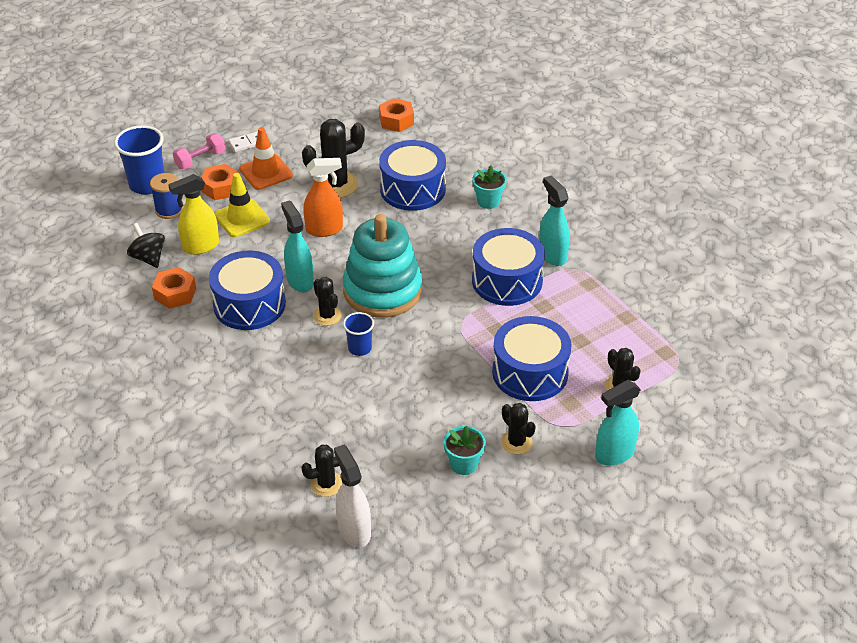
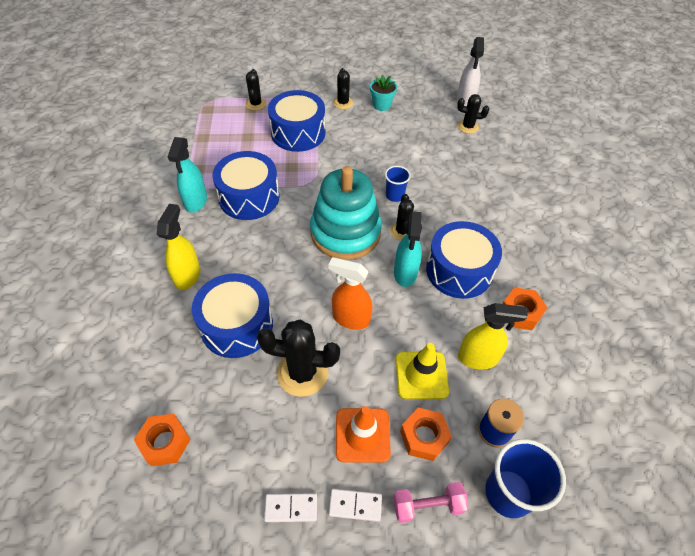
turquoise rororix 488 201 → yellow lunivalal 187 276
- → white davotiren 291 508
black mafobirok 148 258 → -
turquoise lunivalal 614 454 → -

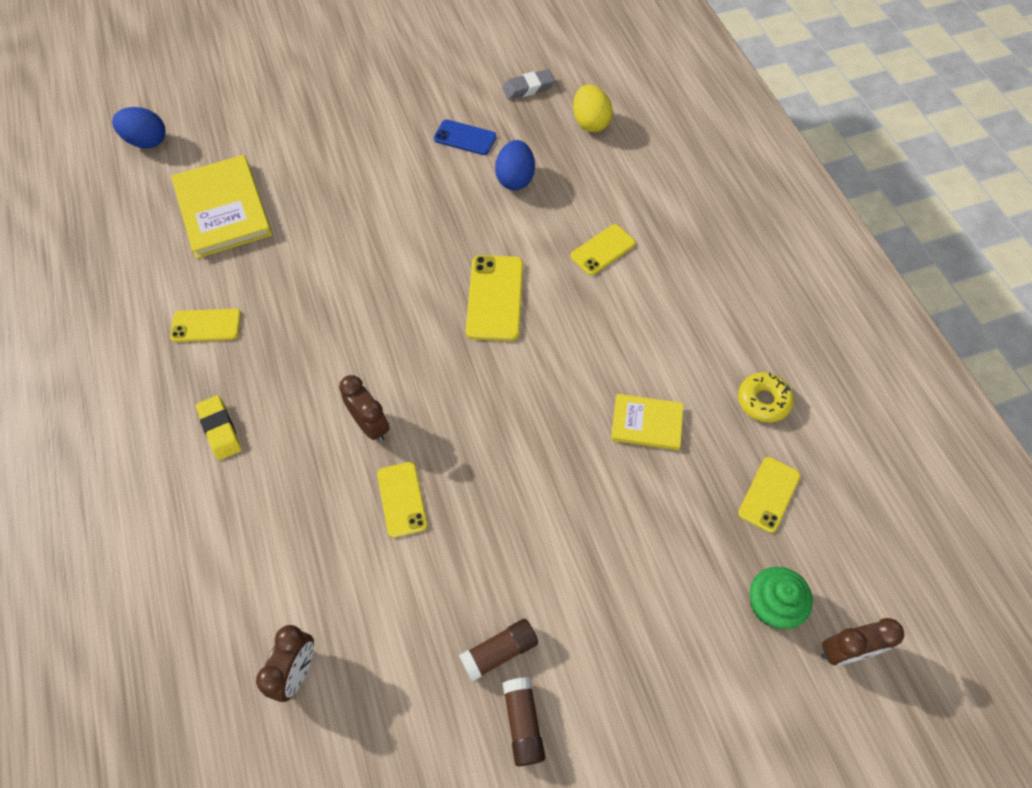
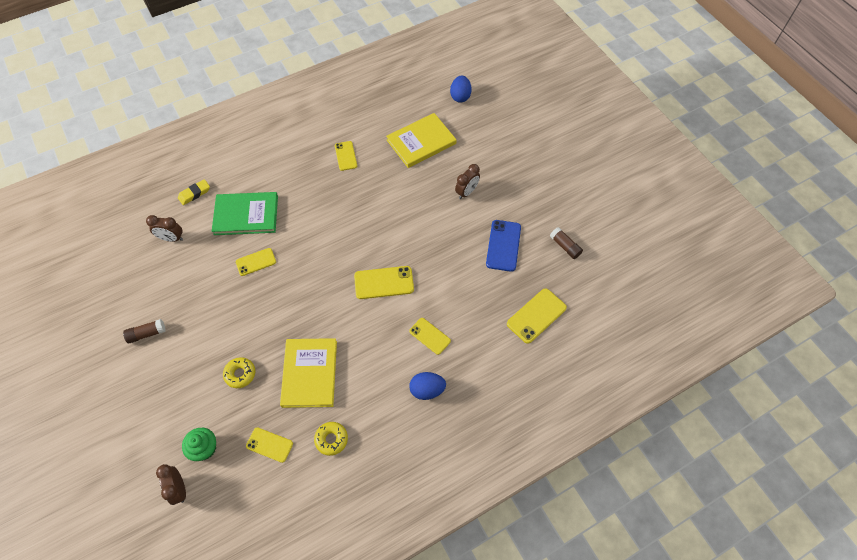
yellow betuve 220 429 → yellow betuve 194 193, moved
- → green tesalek 246 215
- → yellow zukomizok 240 374
yellow tesalek 646 423 → yellow tesalek 310 373, x1.77
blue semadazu 515 179 → blue semadazu 427 390, moved
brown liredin 370 425 → brown liredin 466 192, moved
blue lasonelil 465 138 → blue lasonelil 503 245, x1.51
yellow semadazu 590 123 → yellow lasonelil 536 316
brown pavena 499 651 → brown pavena 565 246, moved
grey betuve 528 88 → -

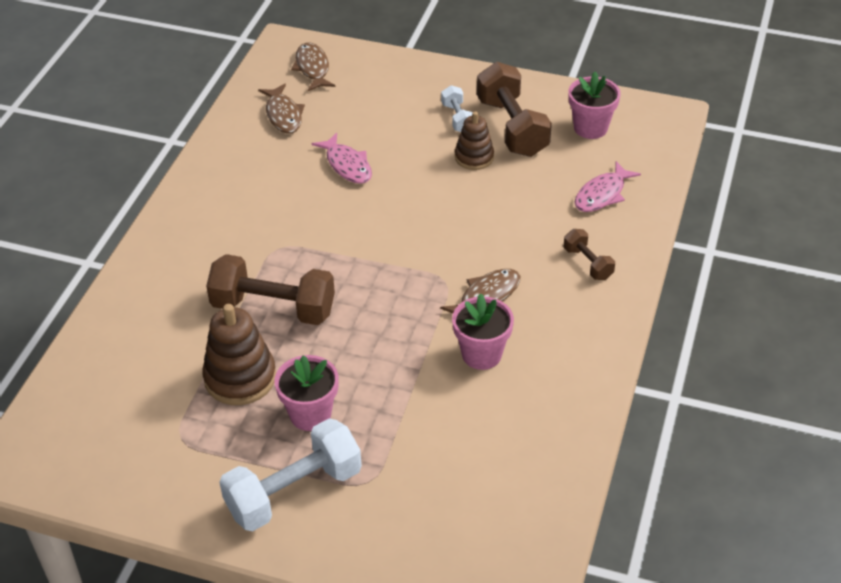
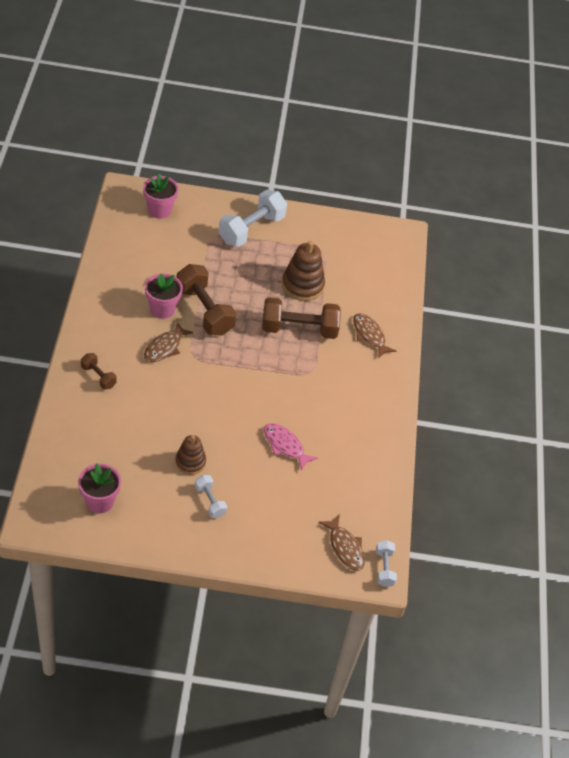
pink rororix 310 414 → pink rororix 159 210, moved
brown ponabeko 512 127 → brown ponabeko 204 311, moved
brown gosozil 283 115 → brown gosozil 369 335, moved
- → white ponabeko 384 568
pink gosozil 602 194 → -

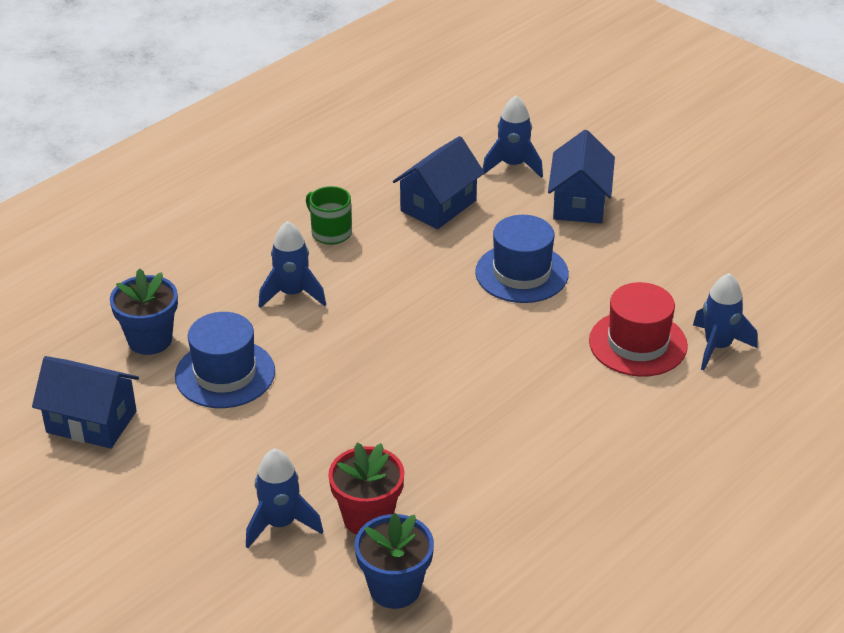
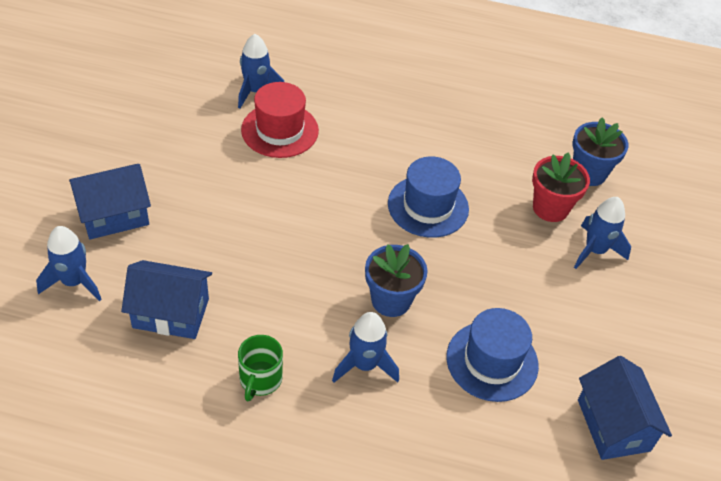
blue rororix 150 340 → blue rororix 391 300, moved
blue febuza 521 273 → blue febuza 428 206, moved

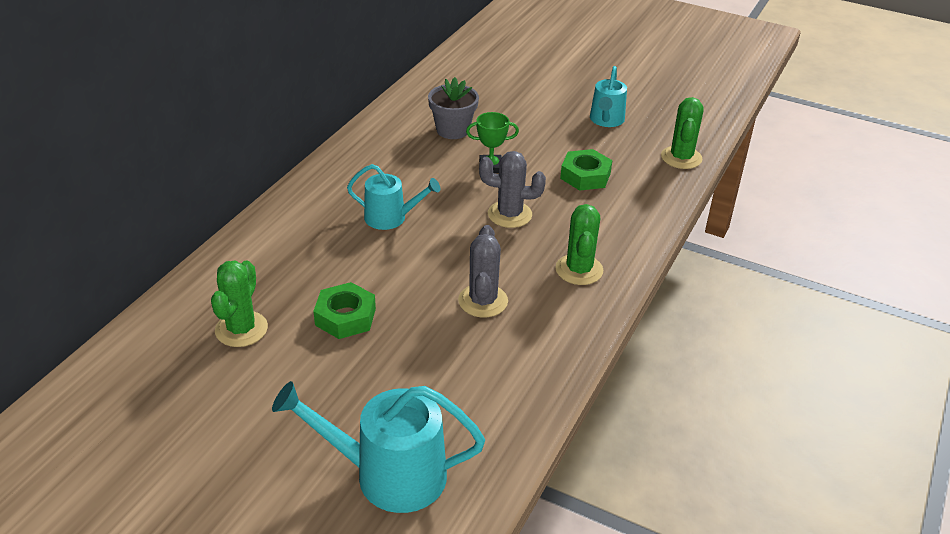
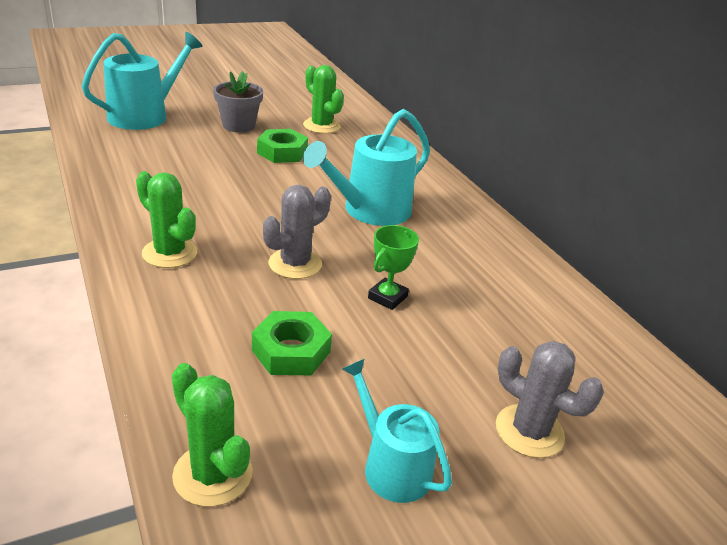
grey rororix 453 130 → grey rororix 238 125, moved
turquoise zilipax 390 218 → turquoise zilipax 370 211, x1.61
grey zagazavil 483 301 → grey zagazavil 529 431, moved

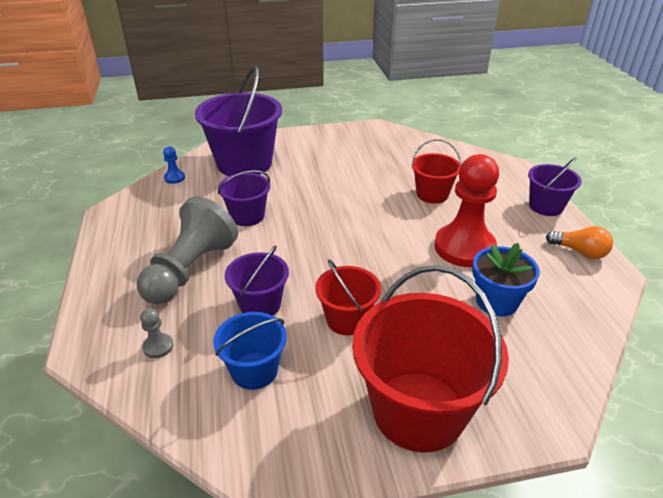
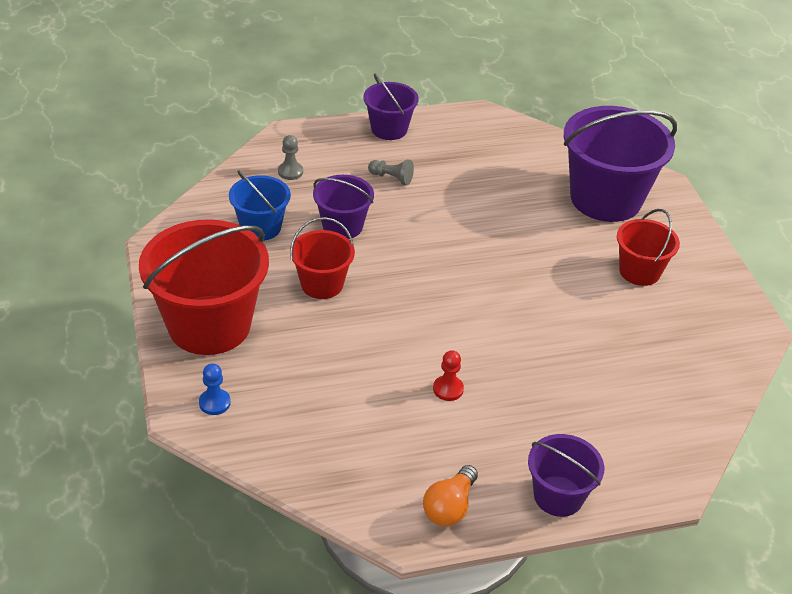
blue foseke 174 178 → blue foseke 214 403, moved
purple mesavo 247 216 → purple mesavo 389 129, moved
grey foseke 190 270 → grey foseke 391 178, x0.40
red foseke 464 247 → red foseke 448 389, x0.40
red mesavo 432 194 → red mesavo 639 271, moved
blue rororix 496 301 → -

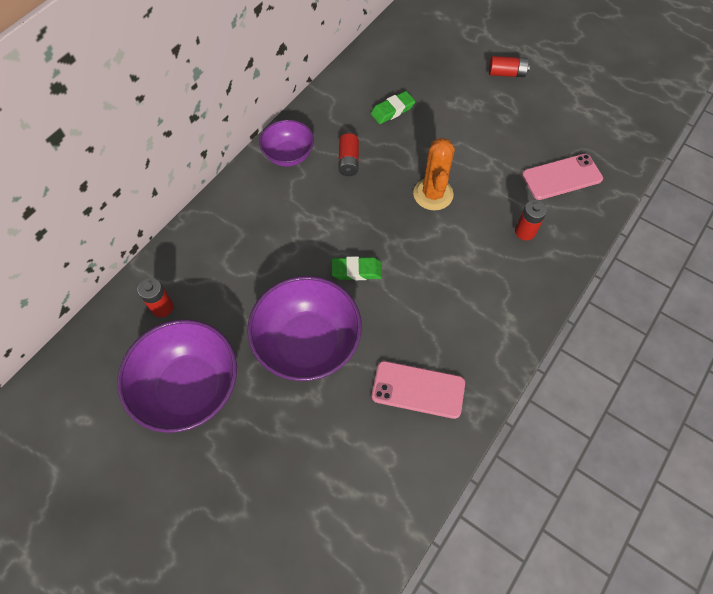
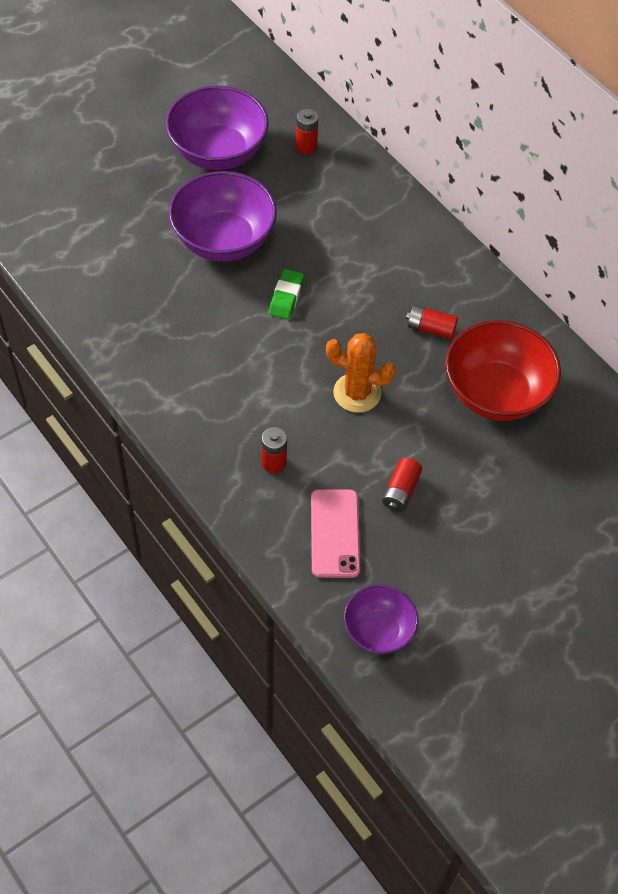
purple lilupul 288 155 → purple lilupul 378 630, moved
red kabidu 506 73 → red kabidu 401 491, moved
green betuve 392 110 → red lilupul 496 393
pink lasonelil 418 389 → -

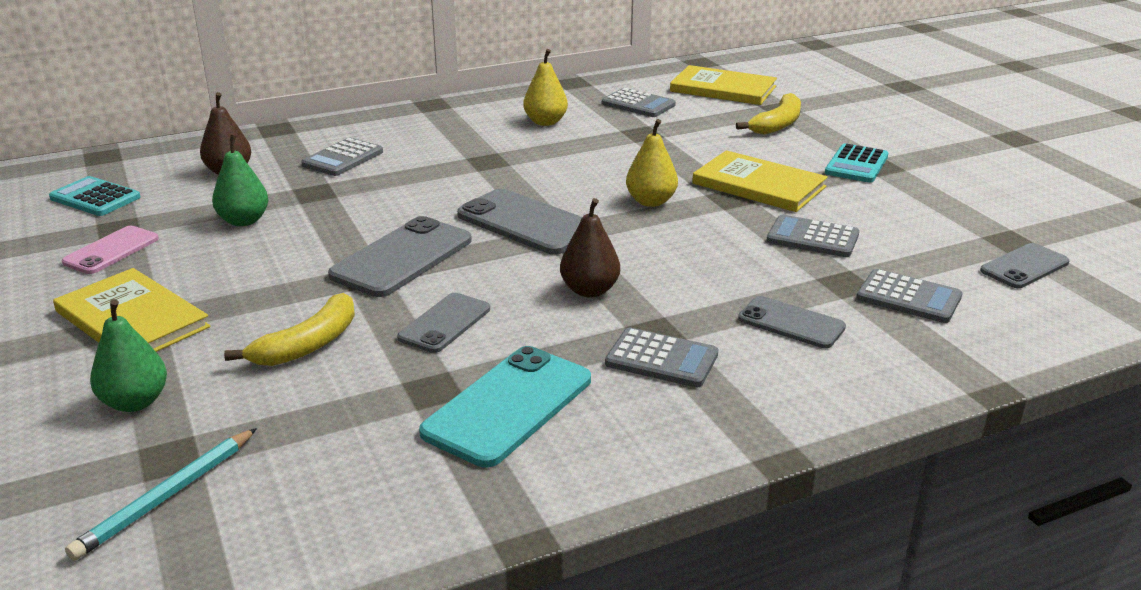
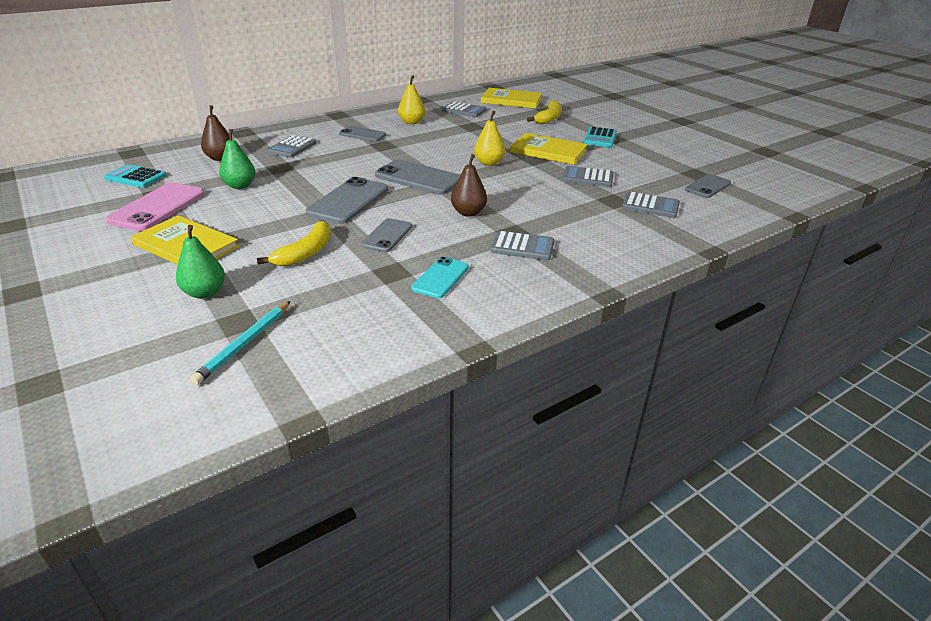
pink lasonelil 111 251 → pink lasonelil 158 207, x1.62
grey lasonelil 791 323 → grey lasonelil 362 134, moved
turquoise lasonelil 508 406 → turquoise lasonelil 440 278, x0.62

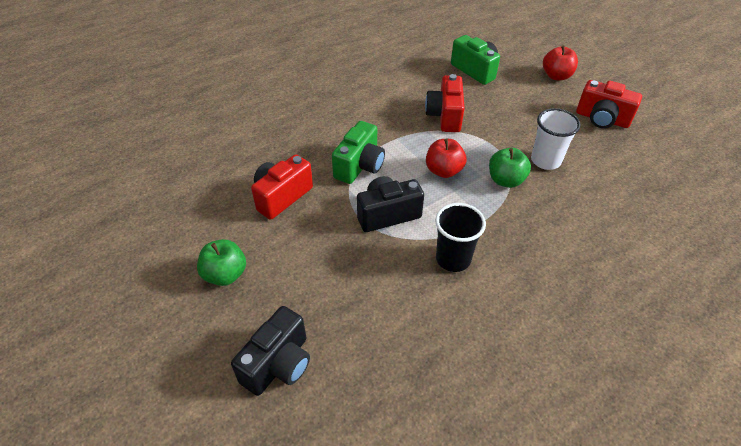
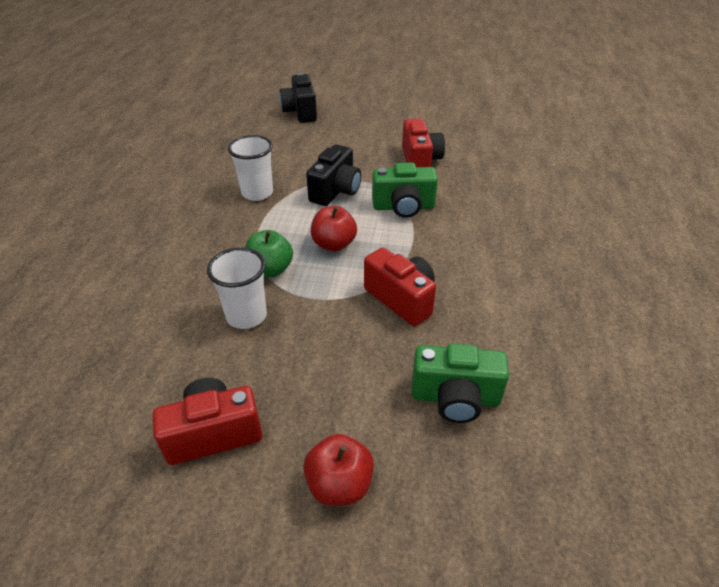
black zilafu 453 259 → white zilafu 257 193
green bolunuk 359 166 → green bolunuk 403 207, 75 degrees counterclockwise
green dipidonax 225 274 → -

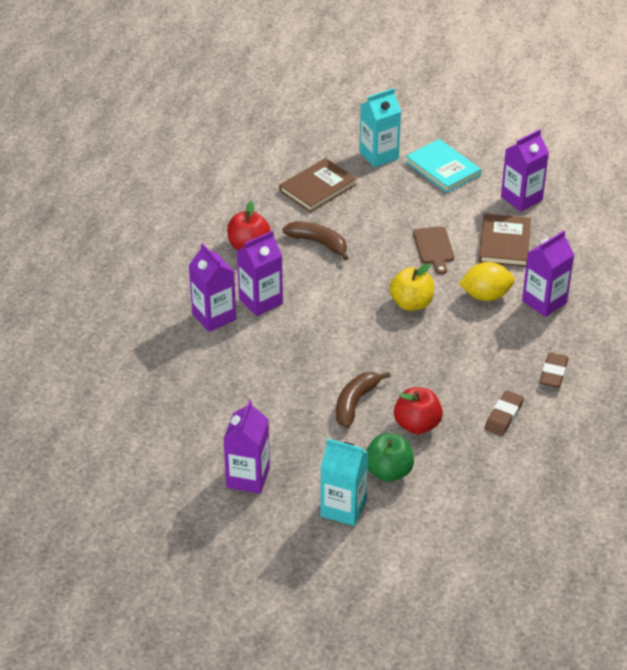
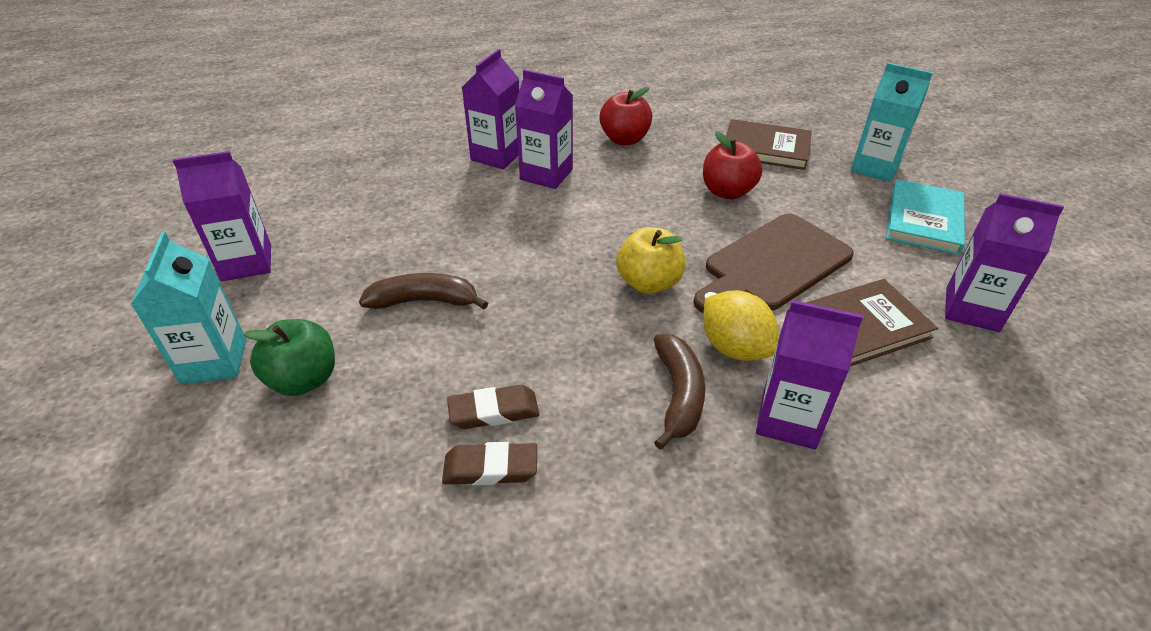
brown betuve 553 373 → brown betuve 494 411, moved
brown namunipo 318 243 → brown namunipo 678 395, moved
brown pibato 434 248 → brown pibato 773 265, x1.76
red dipidonax 417 425 → red dipidonax 727 192, moved

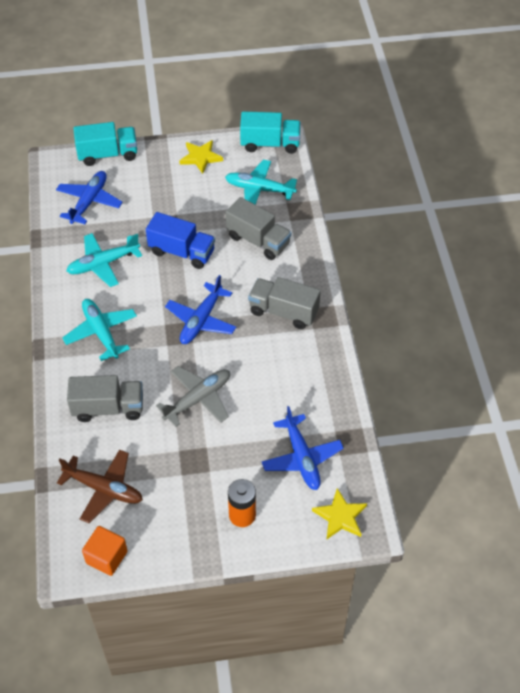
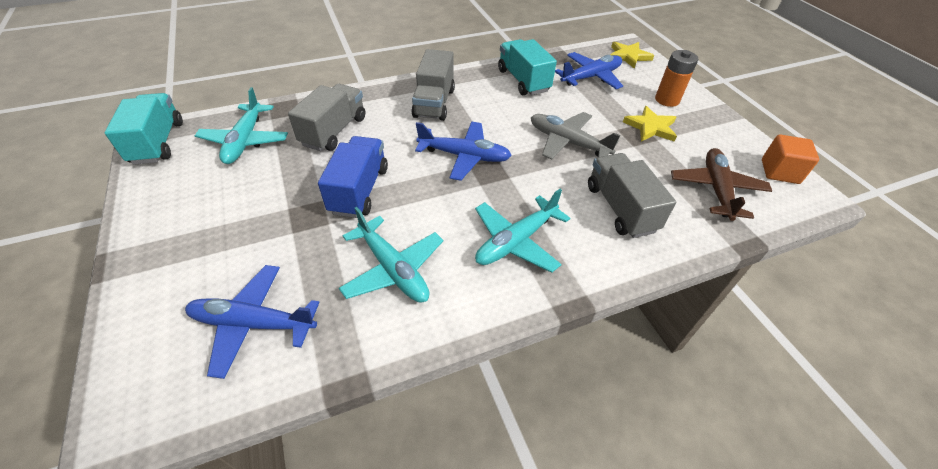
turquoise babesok 108 154 → turquoise babesok 523 80, moved
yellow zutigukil 200 157 → yellow zutigukil 651 127, moved

